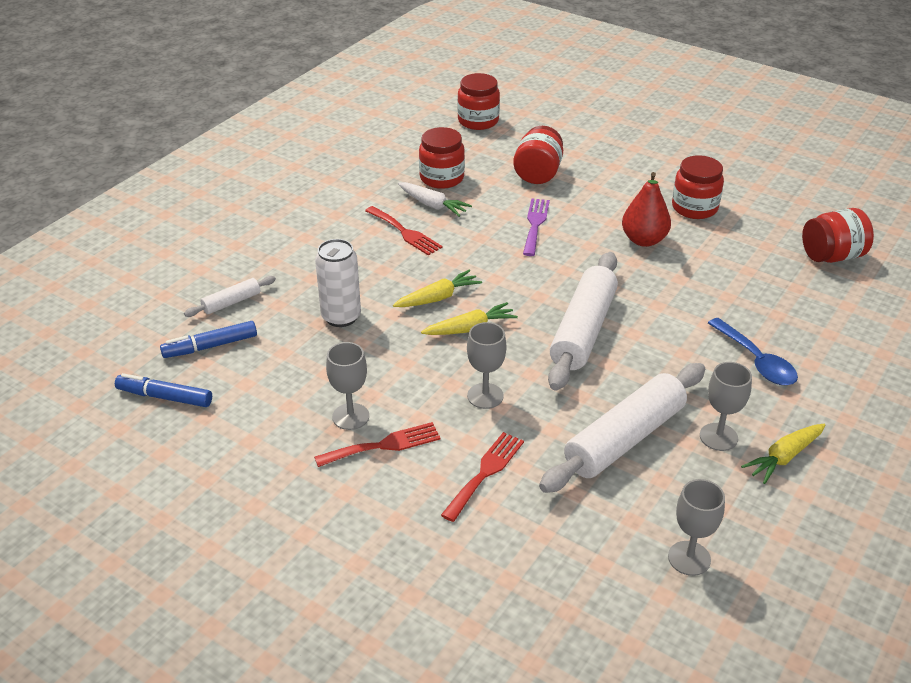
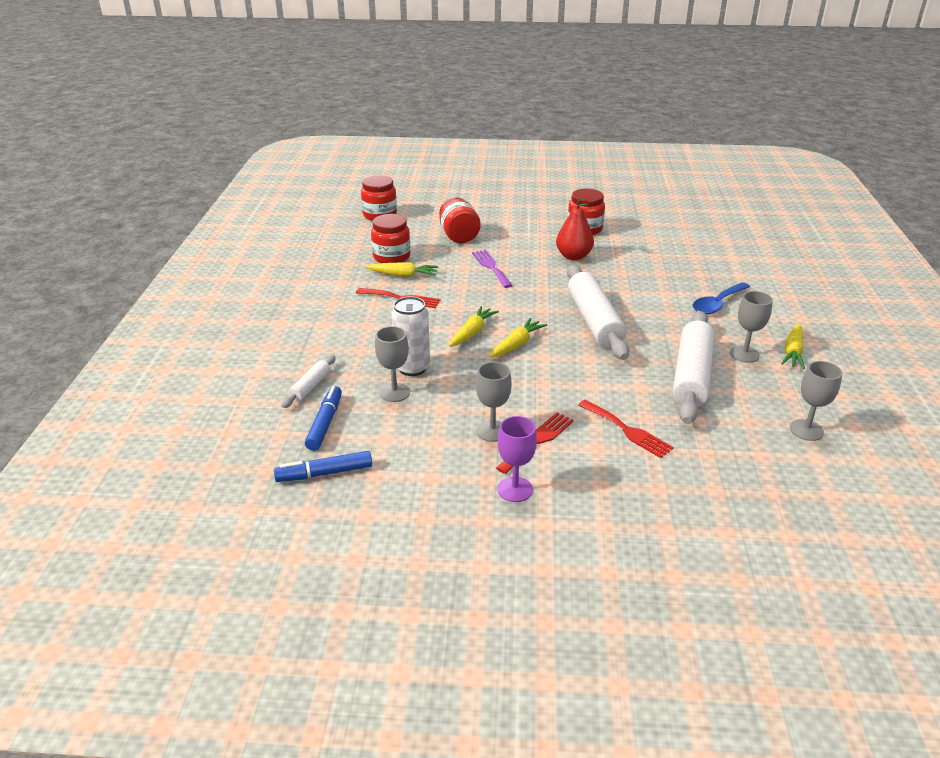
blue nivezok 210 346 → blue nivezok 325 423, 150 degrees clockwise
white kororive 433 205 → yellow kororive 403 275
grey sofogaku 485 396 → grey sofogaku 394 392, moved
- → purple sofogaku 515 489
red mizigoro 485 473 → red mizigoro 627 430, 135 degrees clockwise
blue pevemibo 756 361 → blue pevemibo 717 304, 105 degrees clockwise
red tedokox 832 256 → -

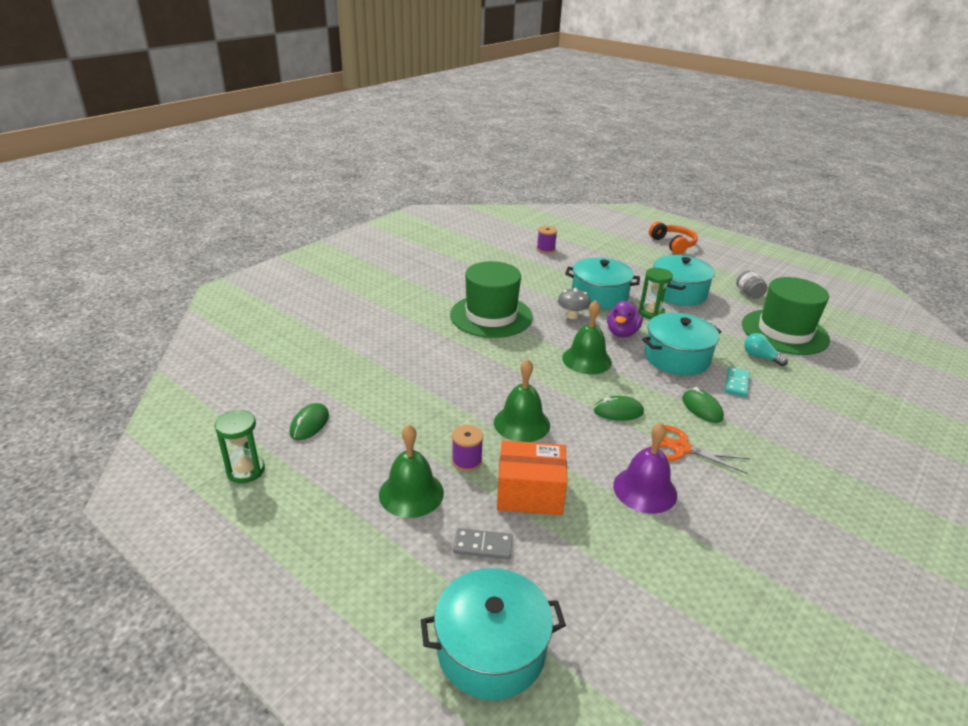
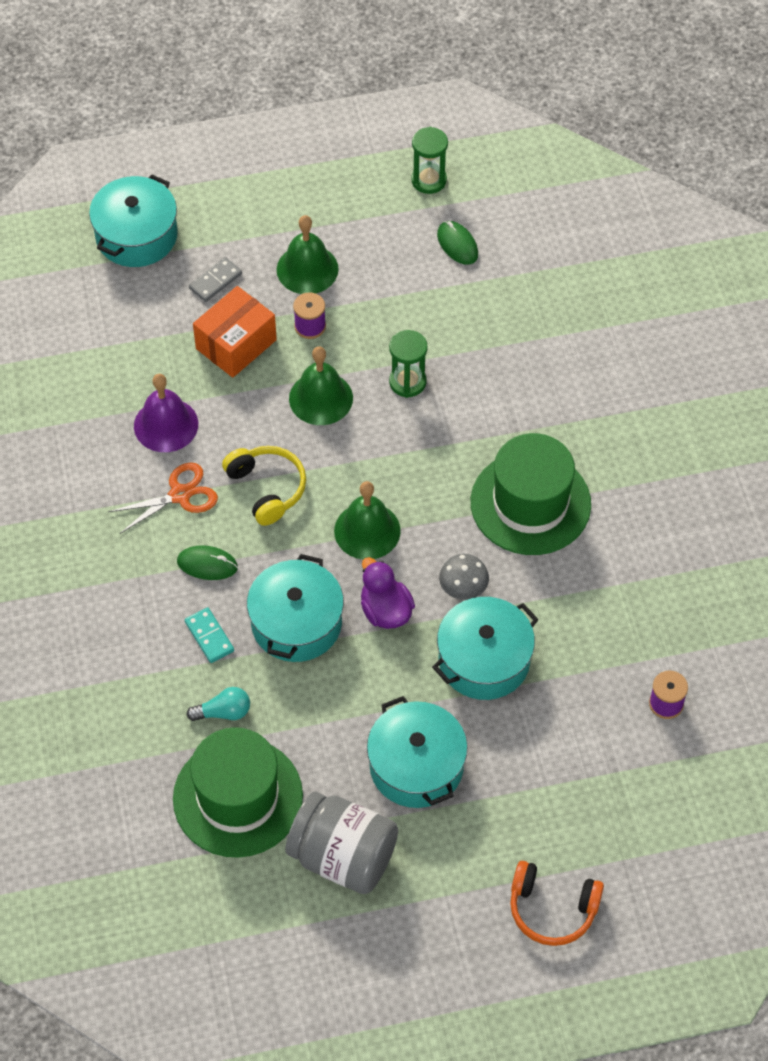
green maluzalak 618 411 → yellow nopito 267 488
grey tedokox 749 294 → grey tedokox 343 857, x2.12
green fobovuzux 651 313 → green fobovuzux 407 382, moved

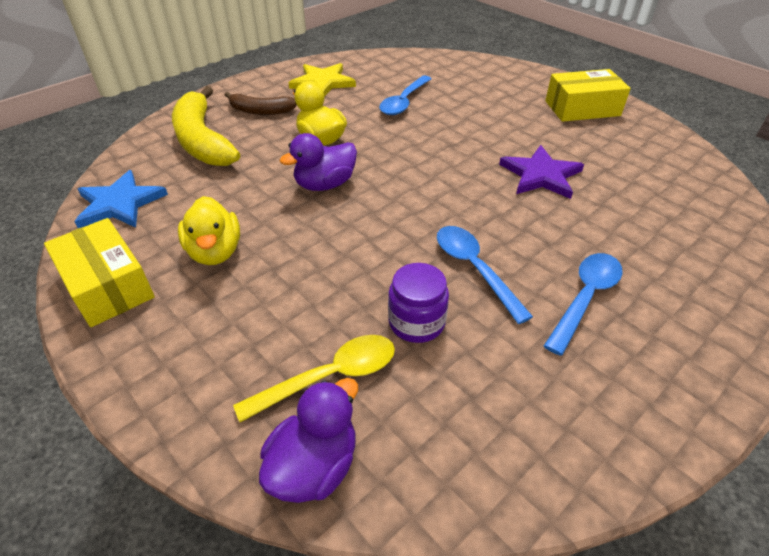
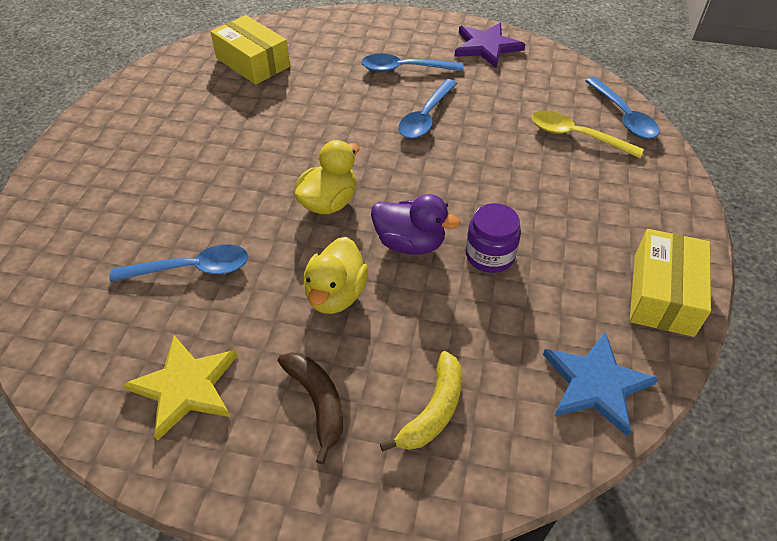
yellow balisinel 582 108 → yellow balisinel 253 62, moved
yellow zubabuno 215 252 → yellow zubabuno 329 202, moved
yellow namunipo 202 140 → yellow namunipo 433 410, x0.57
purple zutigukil 541 175 → purple zutigukil 486 47, moved
purple tedokox 416 322 → purple tedokox 490 255, moved
purple zubabuno 314 466 → blue pevemibo 623 116

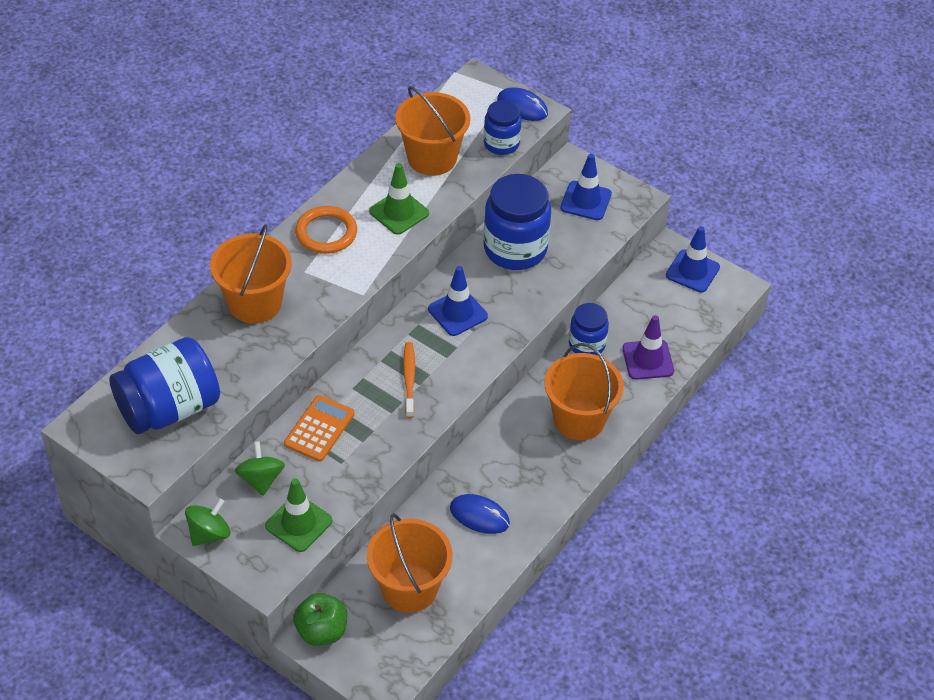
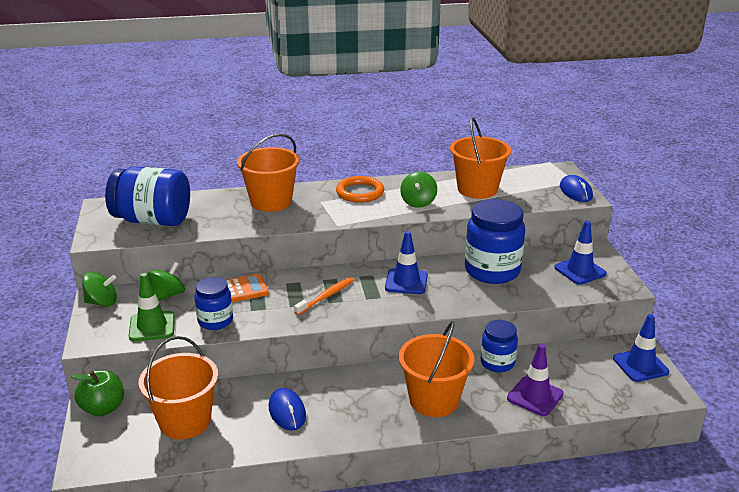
blue tedokox 501 144 → blue tedokox 215 321, moved
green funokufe 399 212 → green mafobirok 418 202

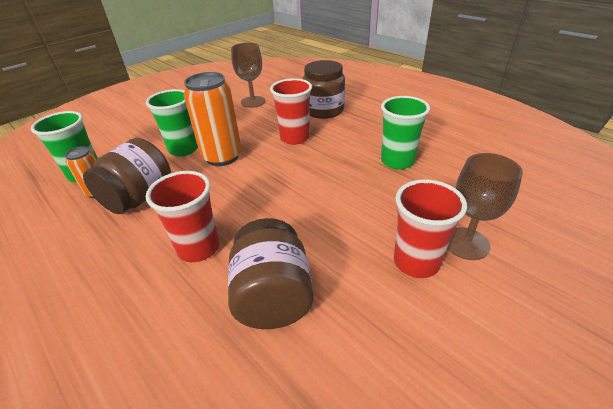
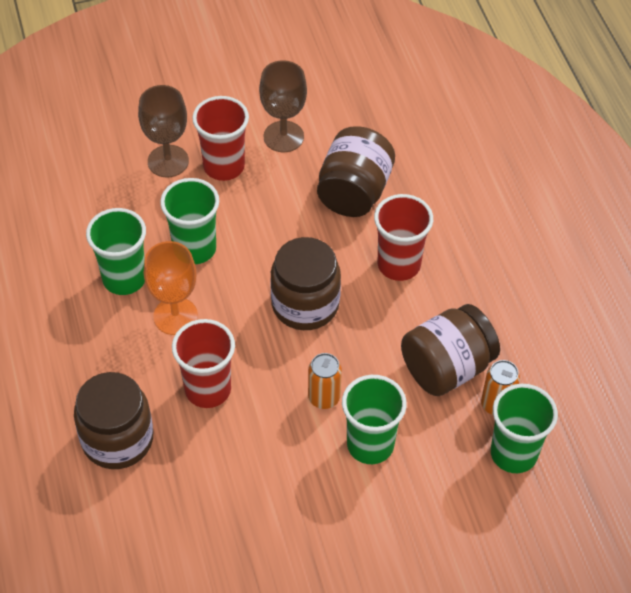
- → orange sofogaku 175 316
- → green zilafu 194 248
brown sofogaku 253 102 → brown sofogaku 283 137, moved
- → brown tedokox 305 304
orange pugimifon 222 157 → orange pugimifon 324 397, x0.53

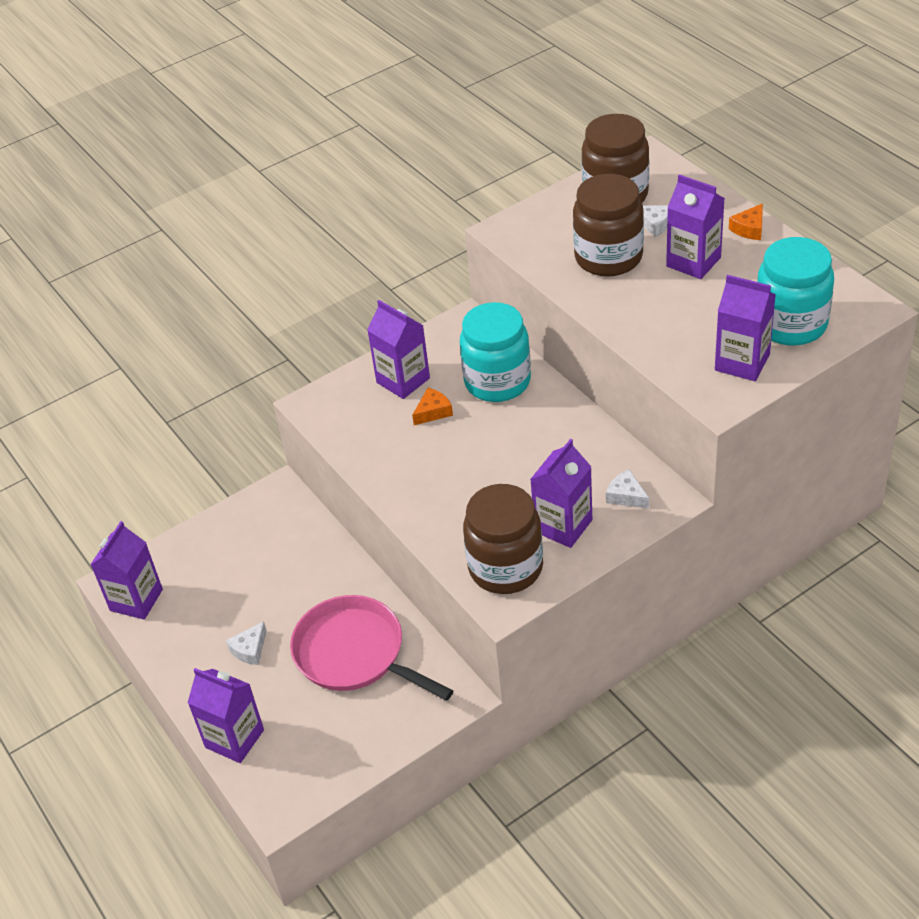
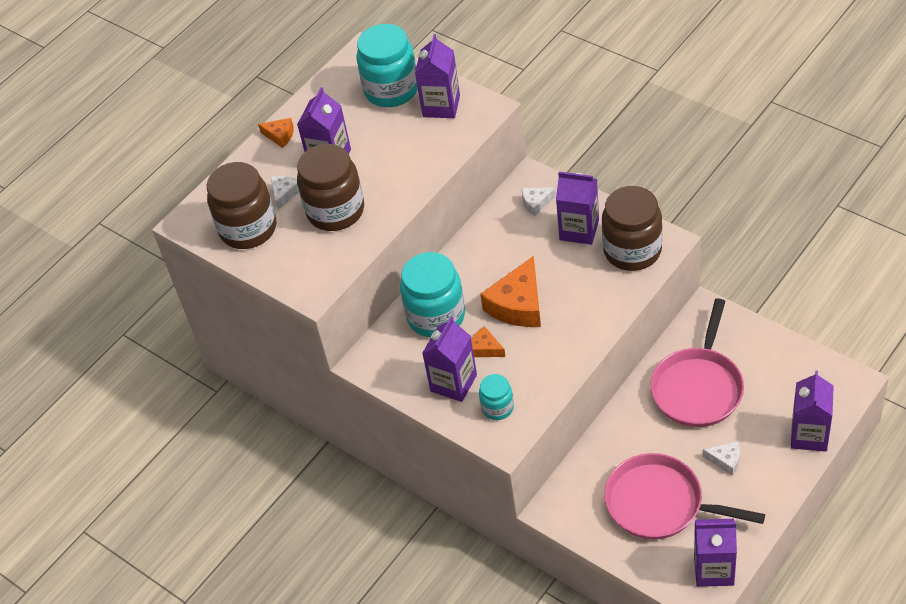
- → turquoise tedokox 497 407
- → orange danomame 518 304
white danomame 626 496 → white danomame 536 203, 45 degrees clockwise
- → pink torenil 660 503

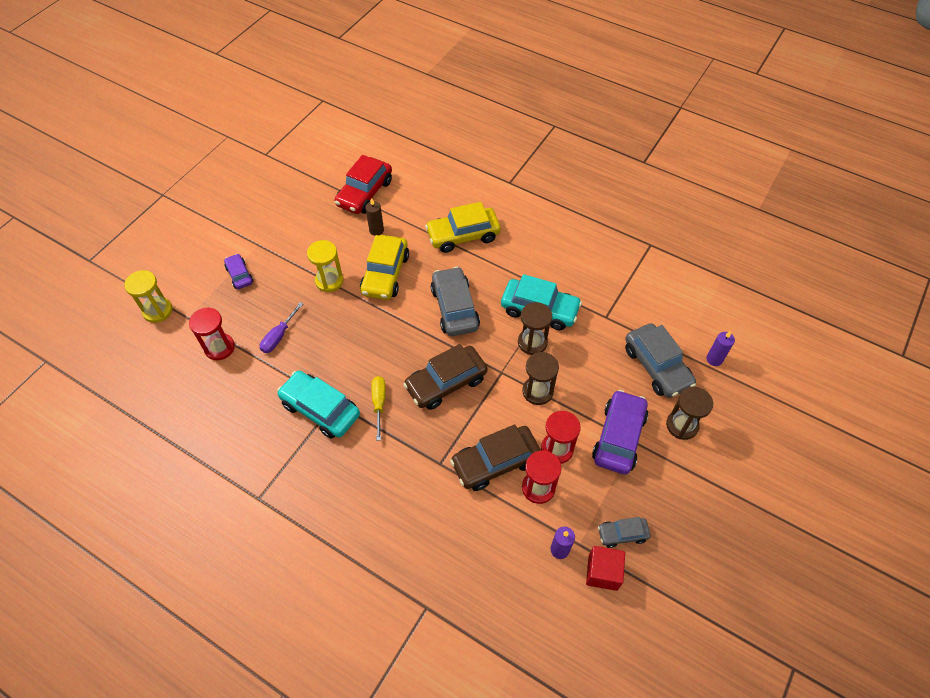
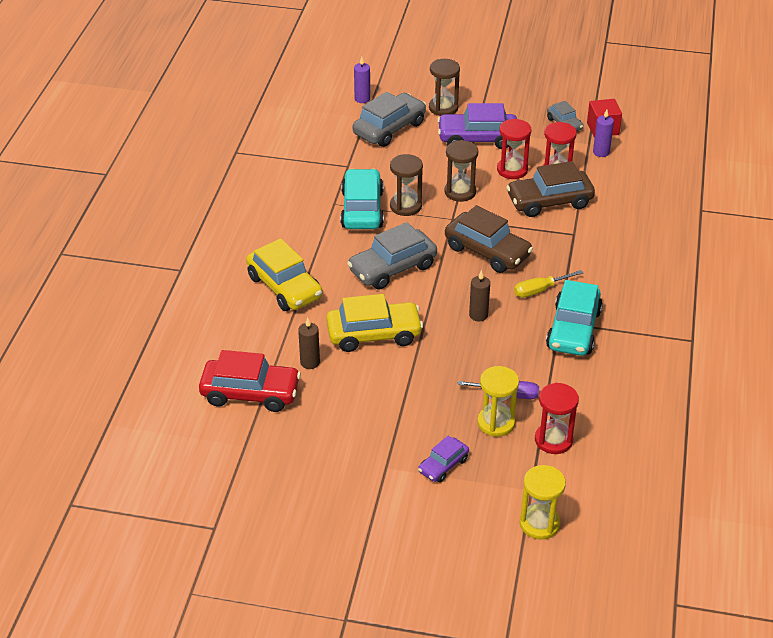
- → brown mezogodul 478 315
yellow fobovuzux 329 281 → yellow fobovuzux 496 423, moved
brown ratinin 495 462 → brown ratinin 549 201, 120 degrees clockwise

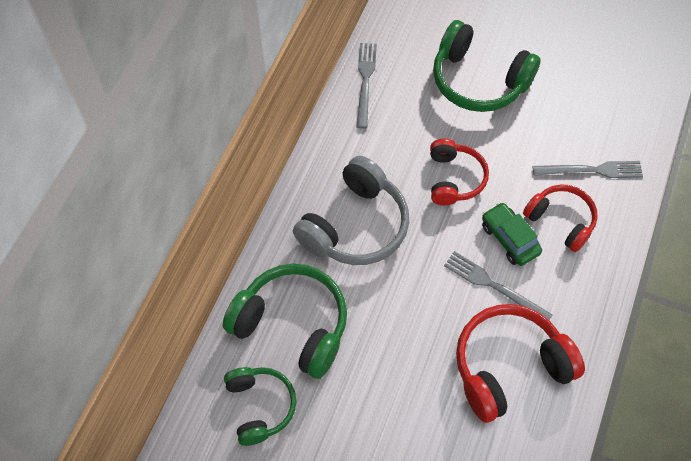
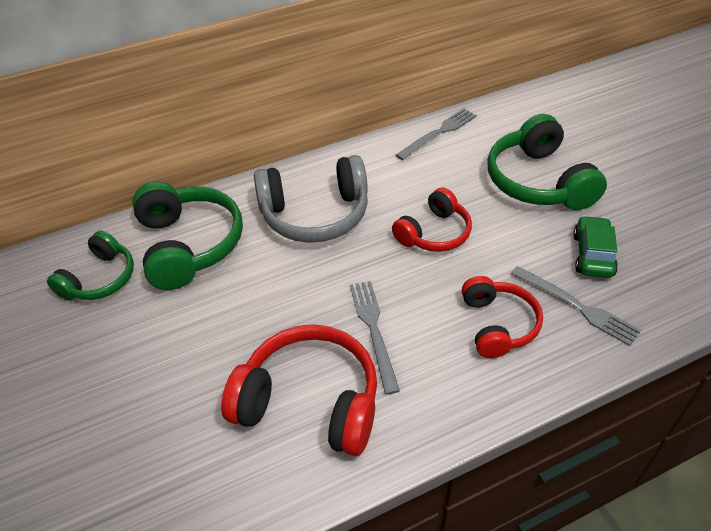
green ratinin 509 239 → green ratinin 592 254, moved

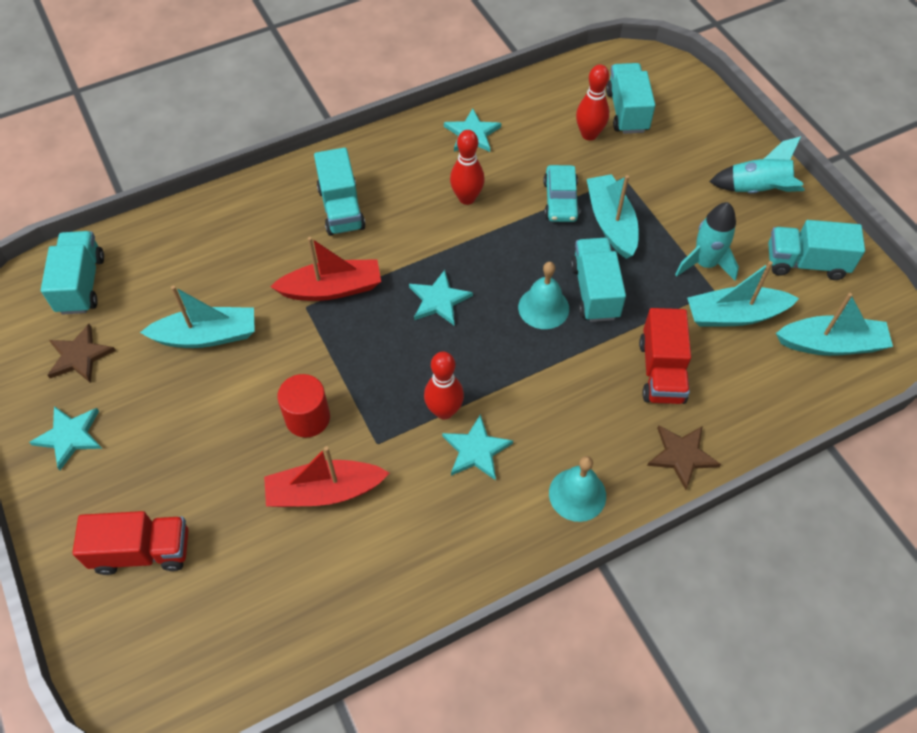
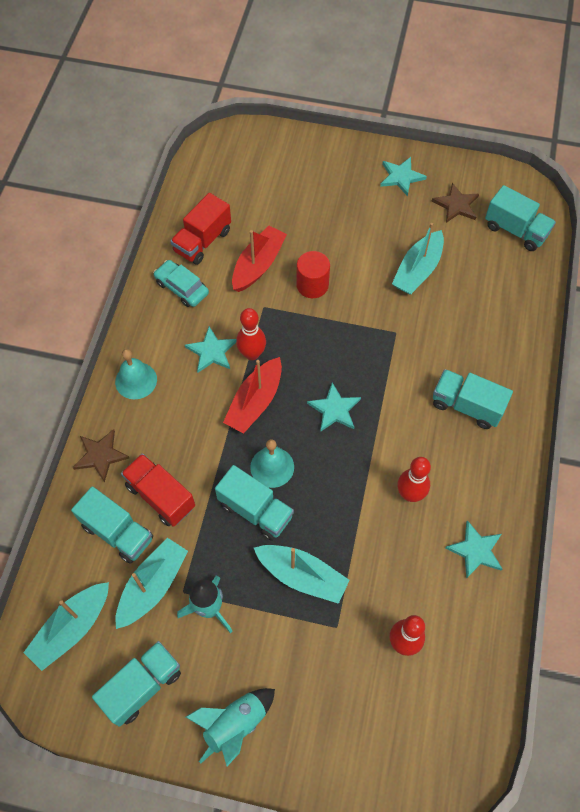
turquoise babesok 627 111 → turquoise babesok 117 532, moved
turquoise ratinin 560 200 → turquoise ratinin 182 288, moved
red babesok 142 551 → red babesok 202 241, moved
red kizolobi 332 289 → red kizolobi 255 402, moved

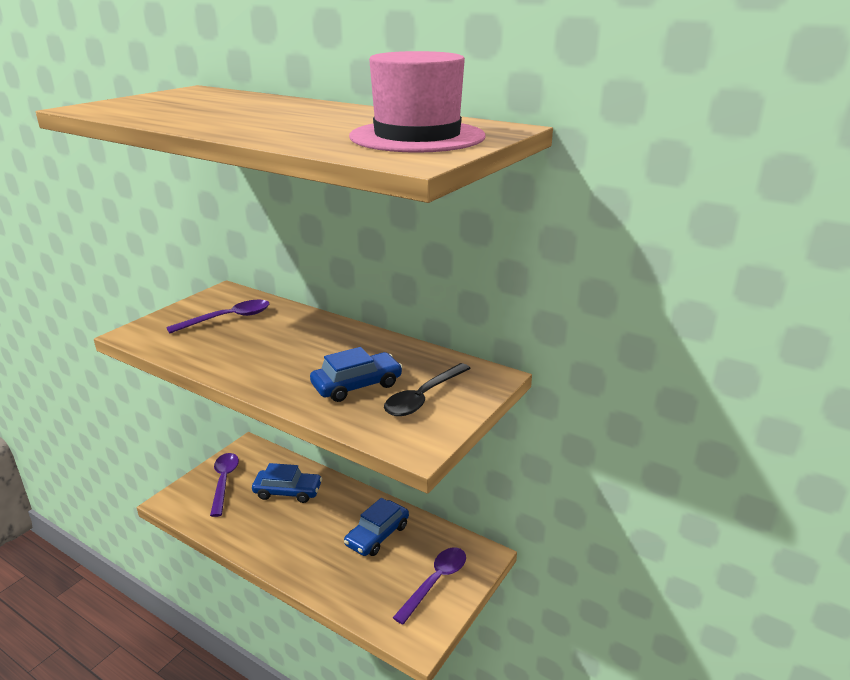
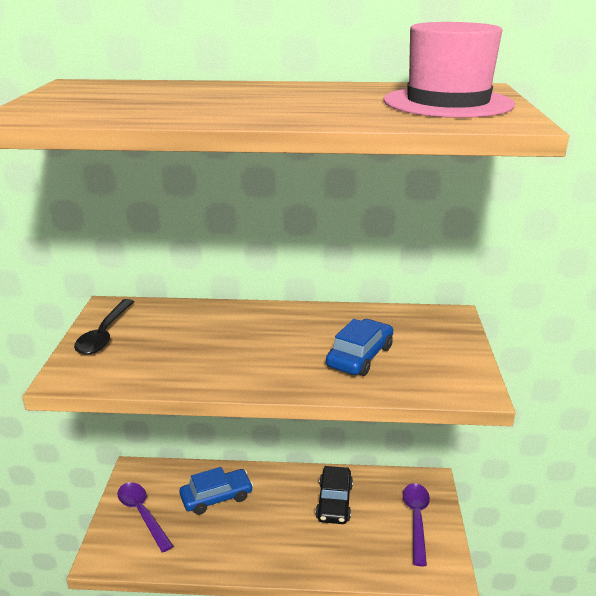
black pevemibo 423 398 → black pevemibo 104 334, moved
blue ratinin 377 535 → black ratinin 334 502
purple pevemibo 228 318 → -

